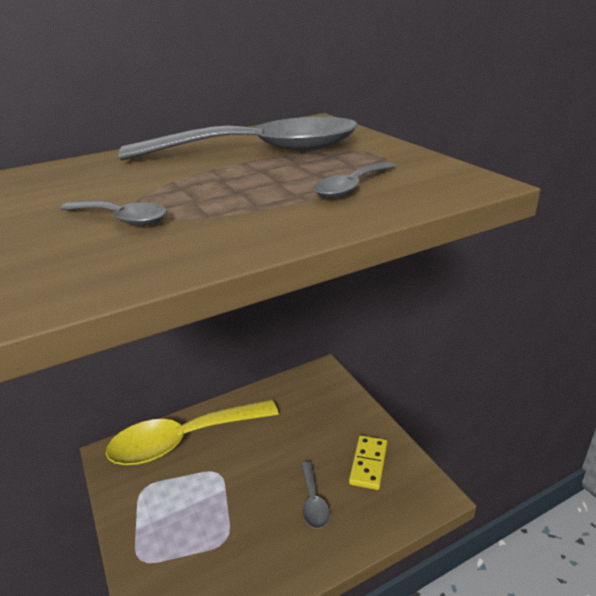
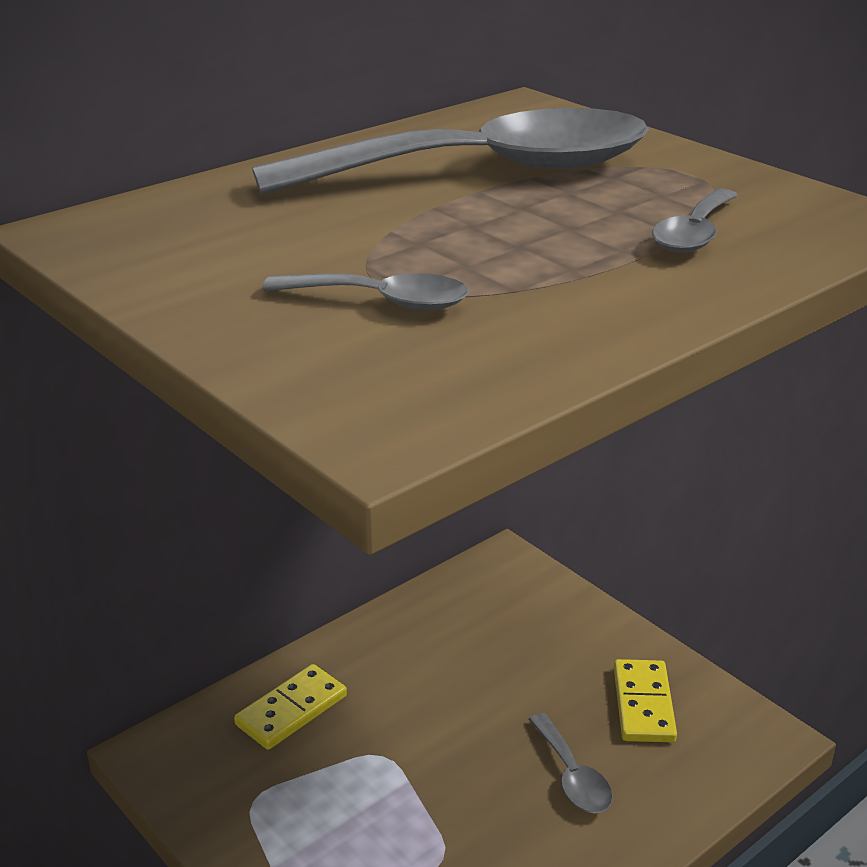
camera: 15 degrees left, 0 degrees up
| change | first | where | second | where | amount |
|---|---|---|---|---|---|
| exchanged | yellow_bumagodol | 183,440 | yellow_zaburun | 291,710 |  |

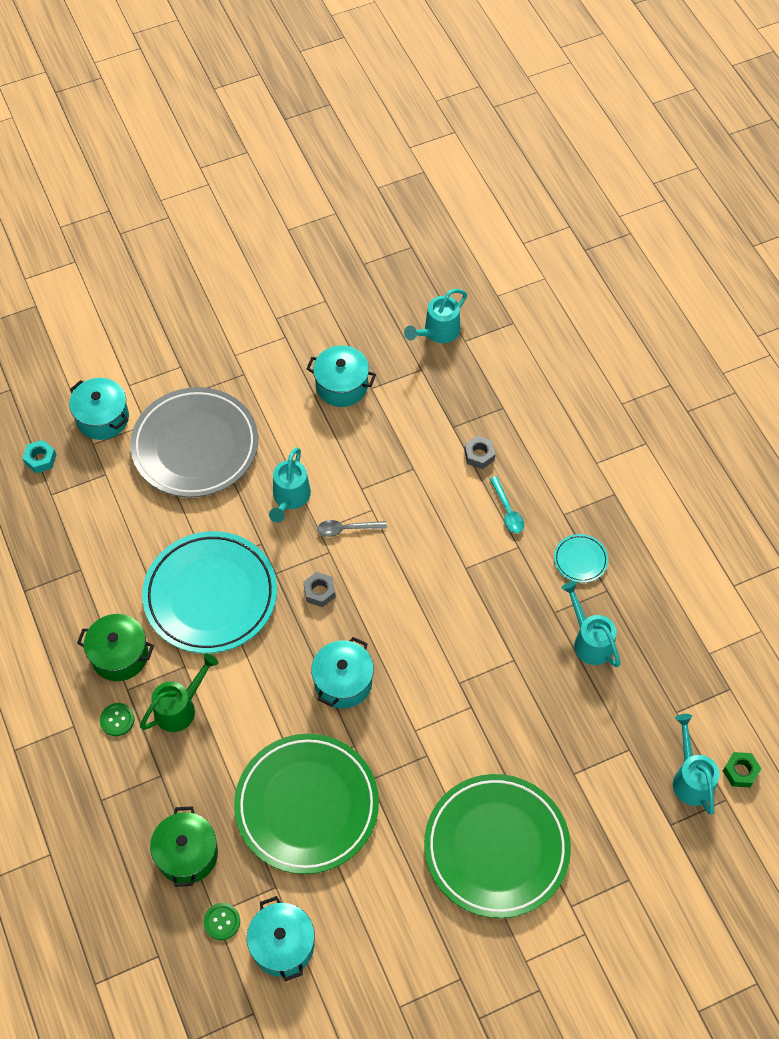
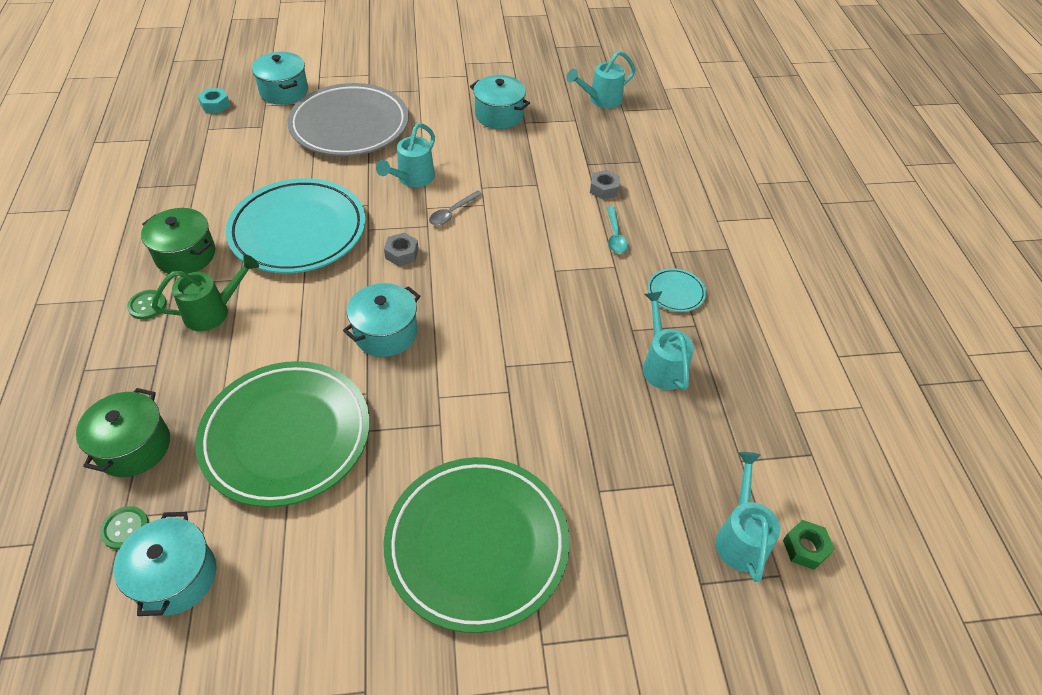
camera: 15 degrees right, 10 degrees down
| change | first | where | second | where | amount |
|---|---|---|---|---|---|
| spun | grey_bumagodol | 346,529 |  | 452,213 | 60 degrees counterclockwise |

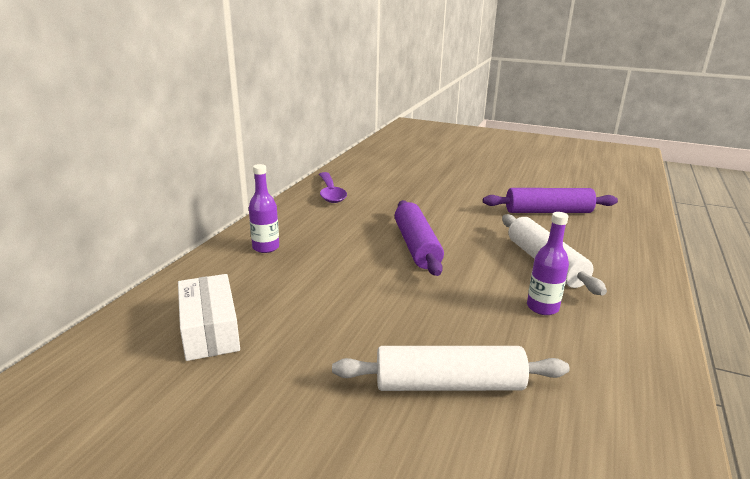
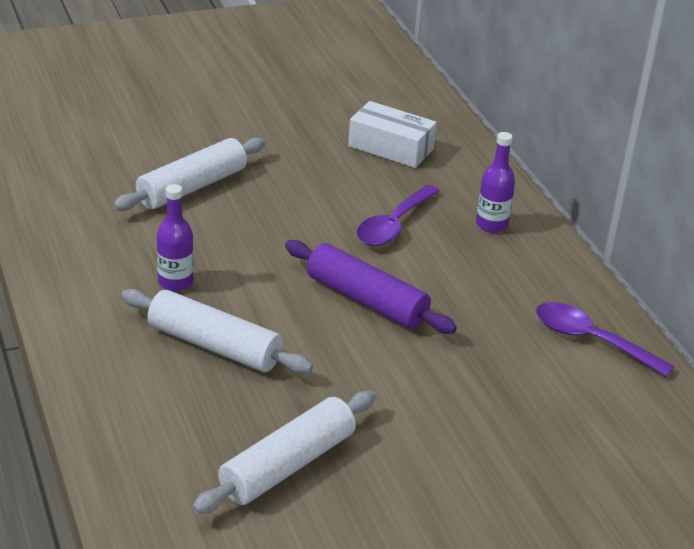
camera: 135 degrees right, 10 degrees up
| change | first | where | second | where | amount |
|---|---|---|---|---|---|
| appeared |  |  | purple_bumagodol | 393,225 |  |
| colour | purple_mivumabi | 548,212 | white_mivumabi | 287,465 |  |

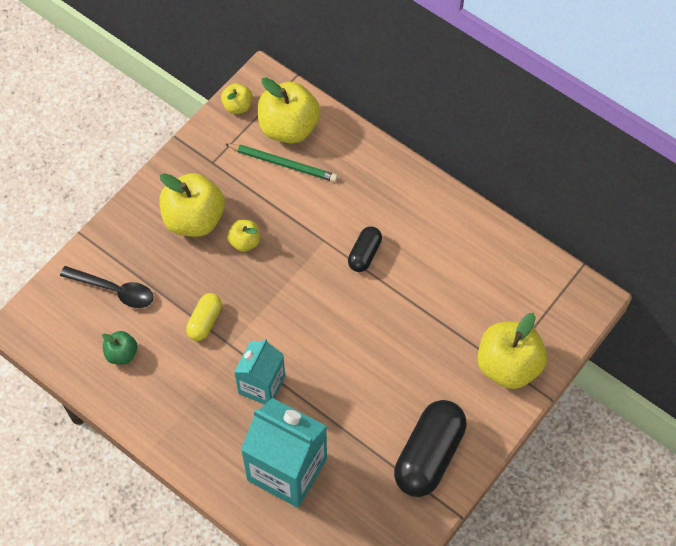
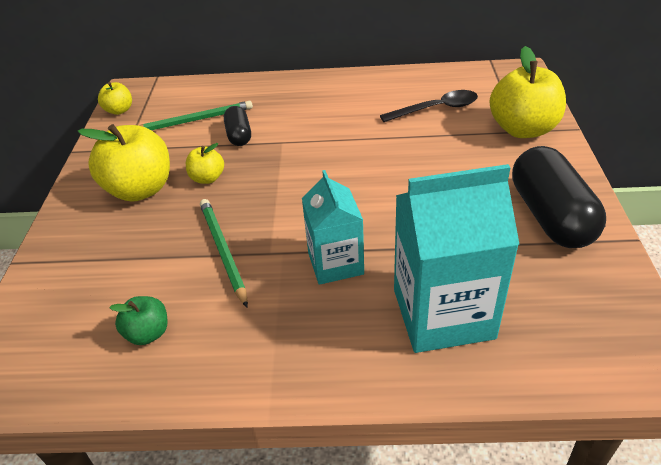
camera: 35 degrees left, 20 degrees down
| change | first | where | second | where | amount |
|---|---|---|---|---|---|
| missing | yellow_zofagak | 289,128 |  |  |  |
| relocated | black_bumagodol | 114,290 |  | 436,109 |  |
| relocated | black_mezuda | 364,254 |  | 239,135 |  |
| exchanged | yellow_mezuda | 205,321 | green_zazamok | 223,251 |  |

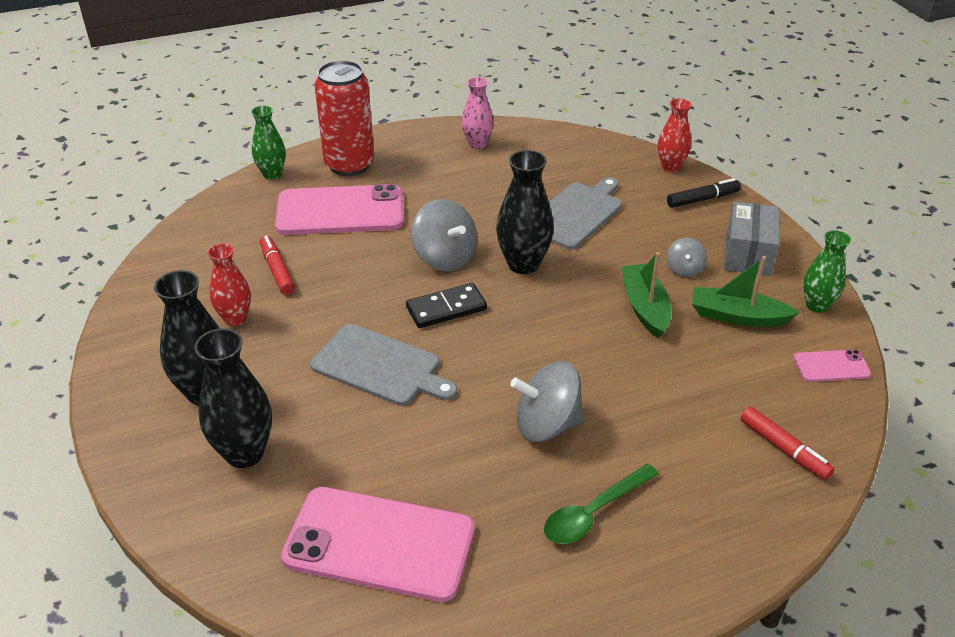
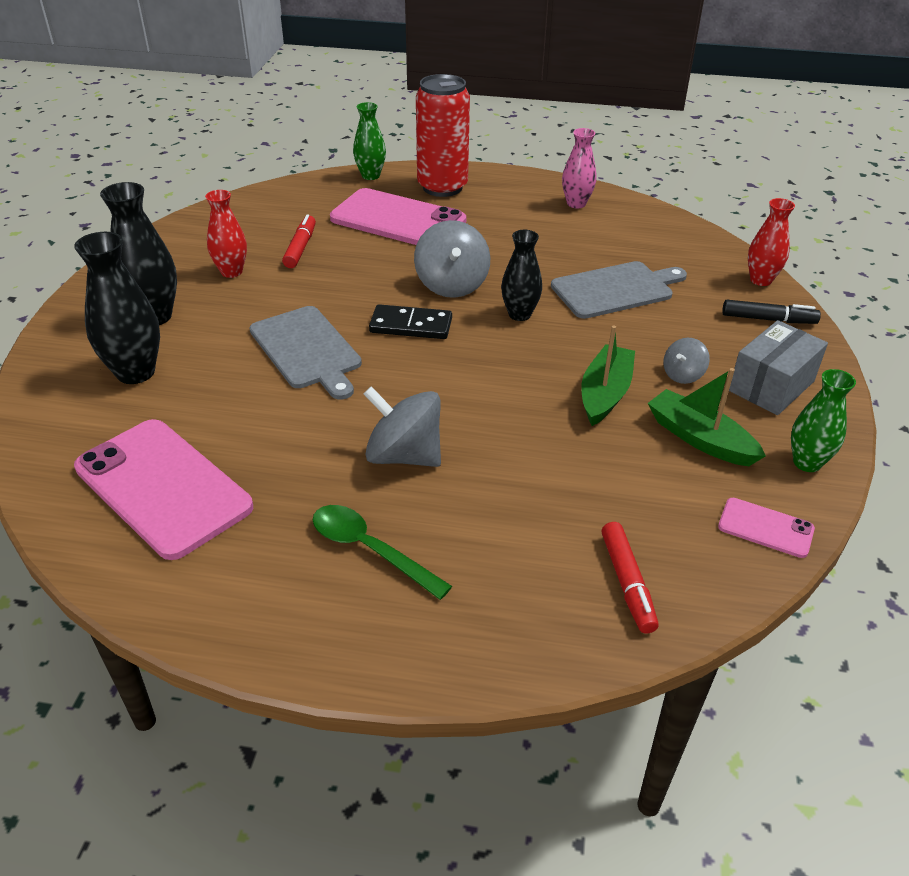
camera: 30 degrees right, 0 degrees up
| change | first | where | second | where | amount |
|---|---|---|---|---|---|
| spun | green_bumagodol | 593,512 |  | 370,549 | 45 degrees clockwise |
| size | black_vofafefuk | 523,264 |  | 519,314 | x0.66 |

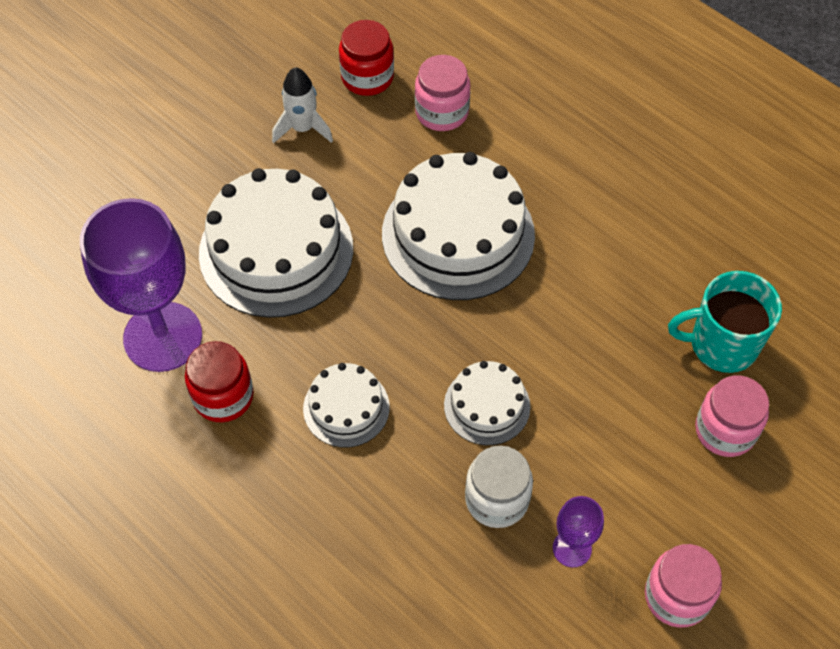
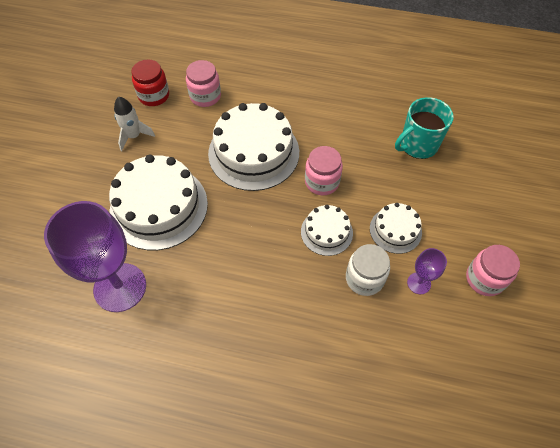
camera: 30 degrees left, 0 degrees up
| change | first | where | second | where | amount |
|---|---|---|---|---|---|
| missing | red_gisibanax | 223,396 |  |  |  |
| relocated | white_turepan | 346,407 |  | 395,230 |  |
| relocated | pink_gisibanax | 725,430 |  | 322,182 |  |

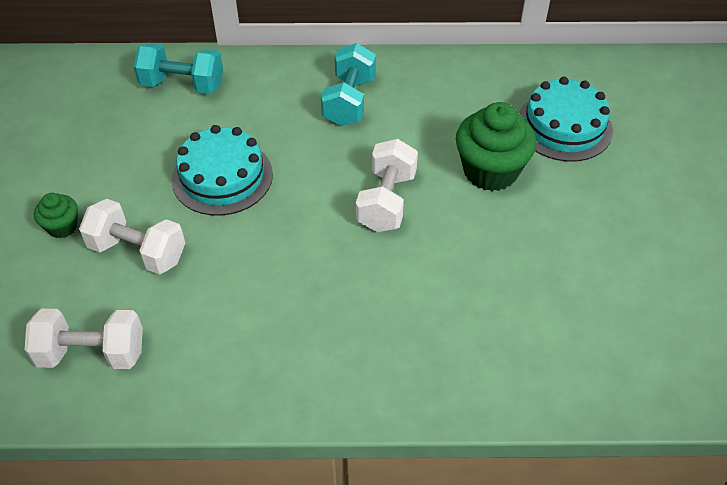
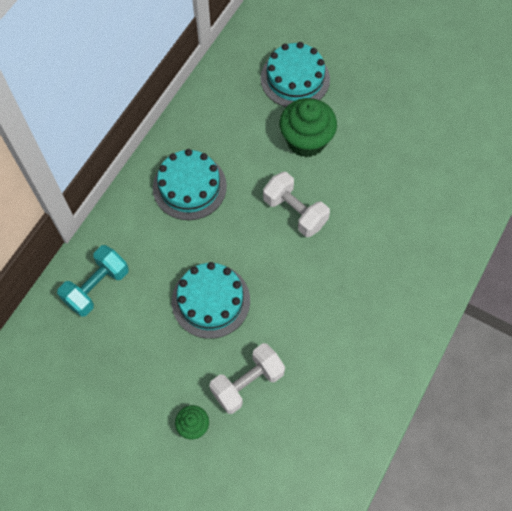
camera: 60 degrees left, 15 degrees up
| change | first | where | second | where | amount |
|---|---|---|---|---|---|
| missing | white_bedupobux | 92,353 |  |  |  |
| exchanged | turquoise_bedupobux | 349,101 | turquoise_turepan | 189,186 |  |

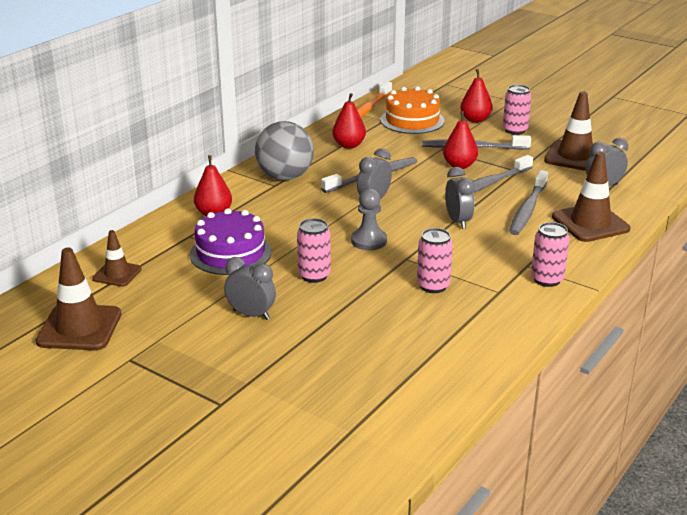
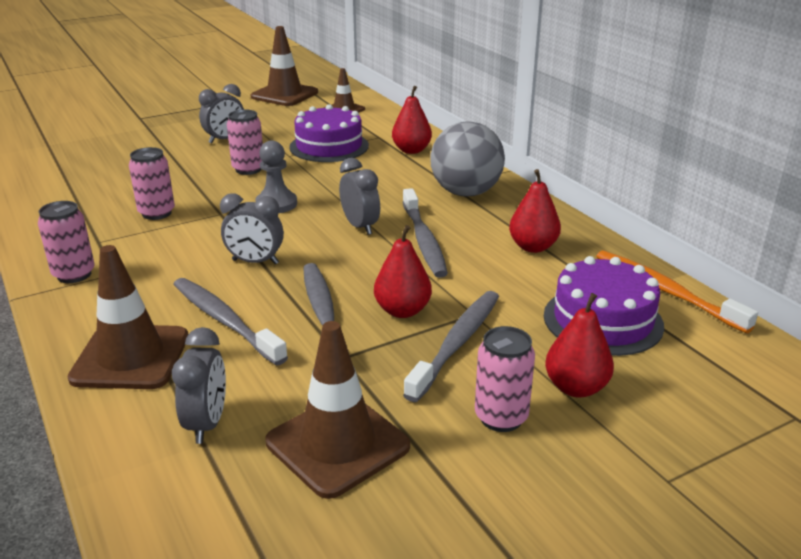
camera: 115 degrees right, 0 degrees up
| change | first | where | second | where | amount |
|---|---|---|---|---|---|
| colour | orange_turepan | 412,120 | purple_turepan | 603,320 |  |

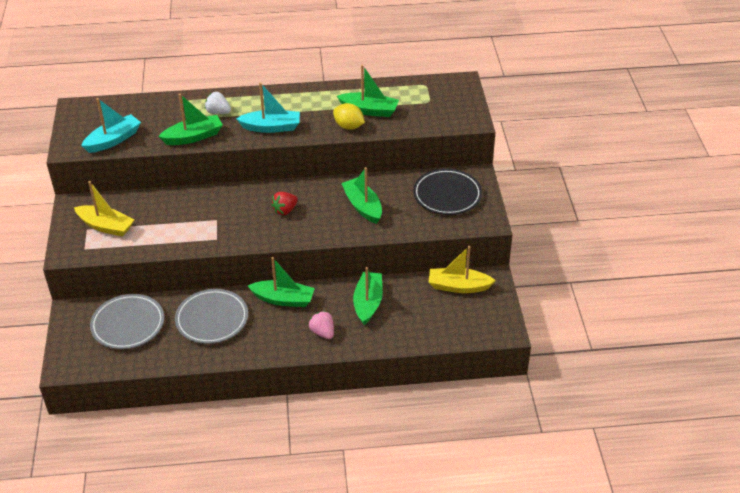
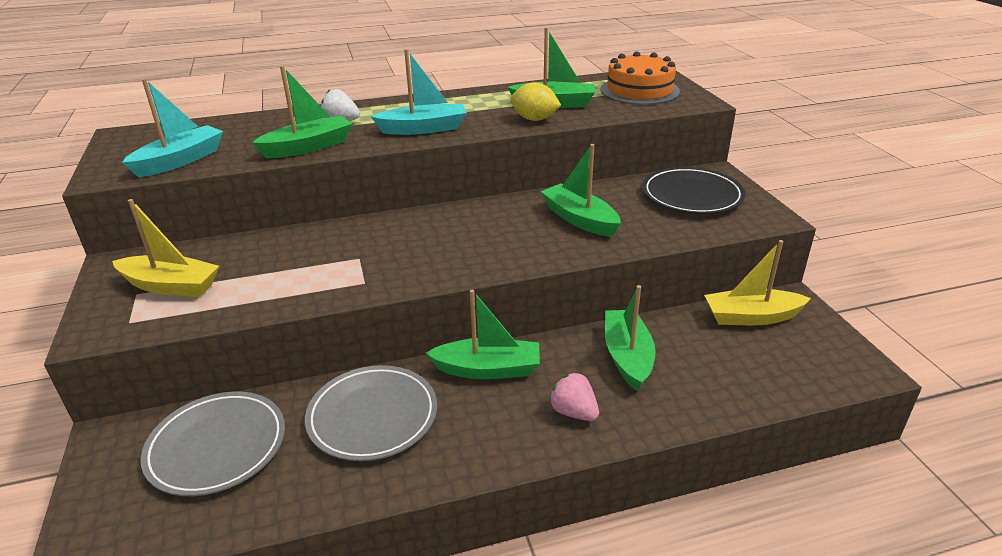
camera: 10 degrees left, 10 degrees down
| change | first | where | second | where | amount |
|---|---|---|---|---|---|
| missing | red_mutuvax | 285,210 |  |  |  |
| appeared |  |  | orange_turepan | 639,90 |  |

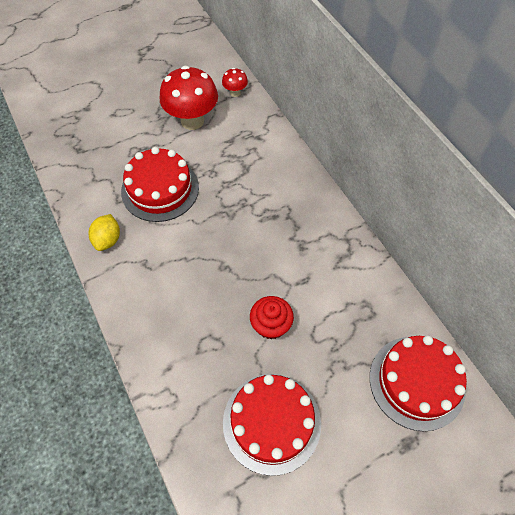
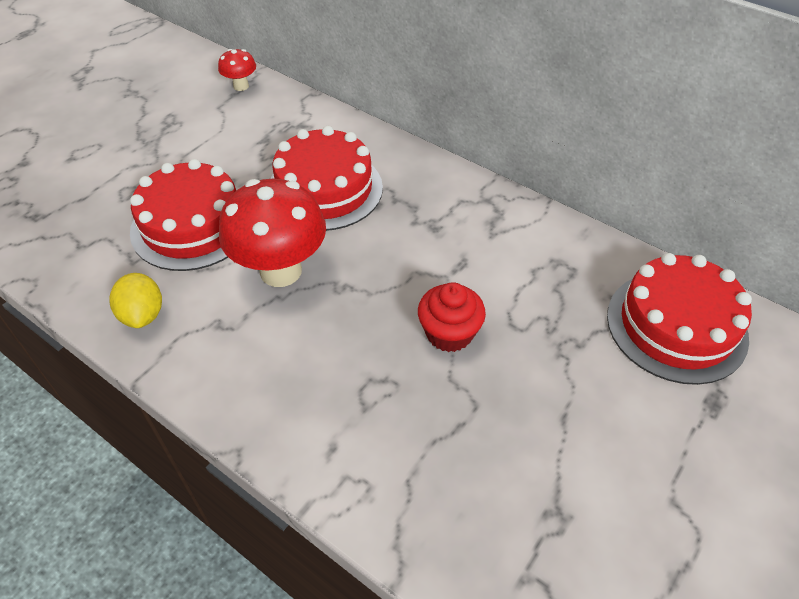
camera: 25 degrees left, 10 degrees down
| change | first | where | second | where | amount |
|---|---|---|---|---|---|
| relocated | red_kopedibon | 192,121 |  | 280,271 |  |
| relocated | red_turepan | 271,422 |  | 325,189 |  |

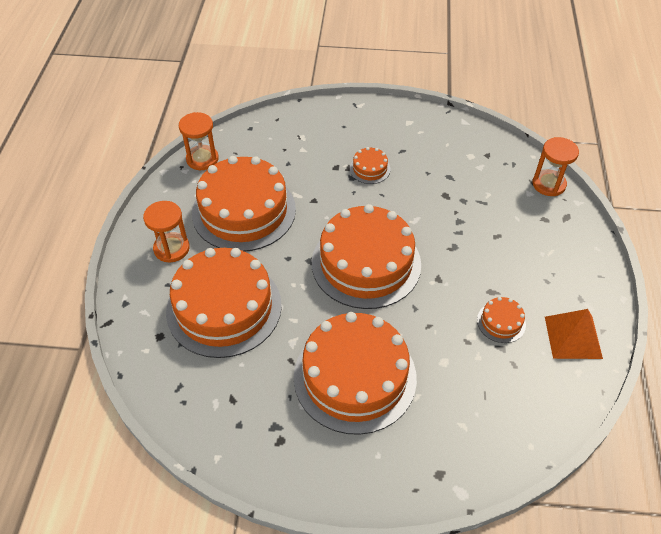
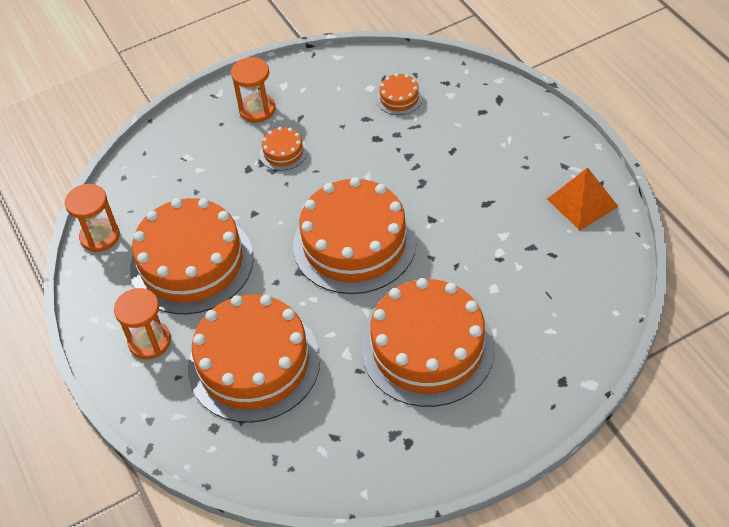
camera: 30 degrees left, 0 degrees up
| change | first | where | second | where | amount |
|---|---|---|---|---|---|
| relocated | orange_turepan | 501,322 |  | 399,98 |  |
| relocated | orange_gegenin | 548,184 |  | 257,109 |  |

